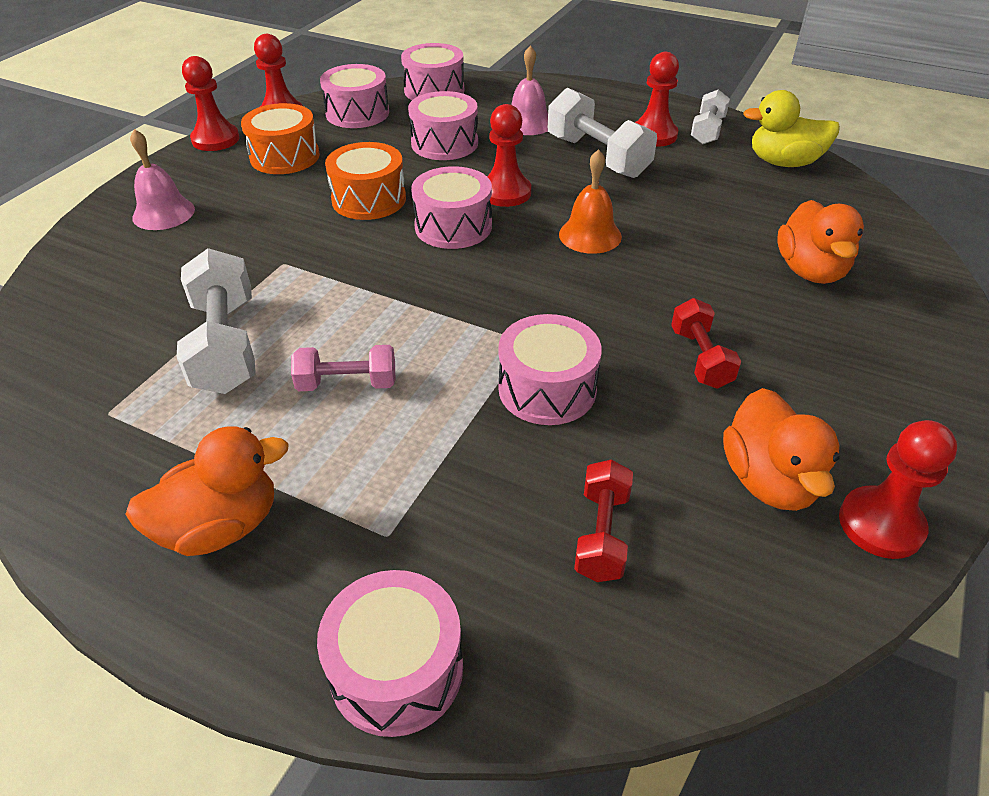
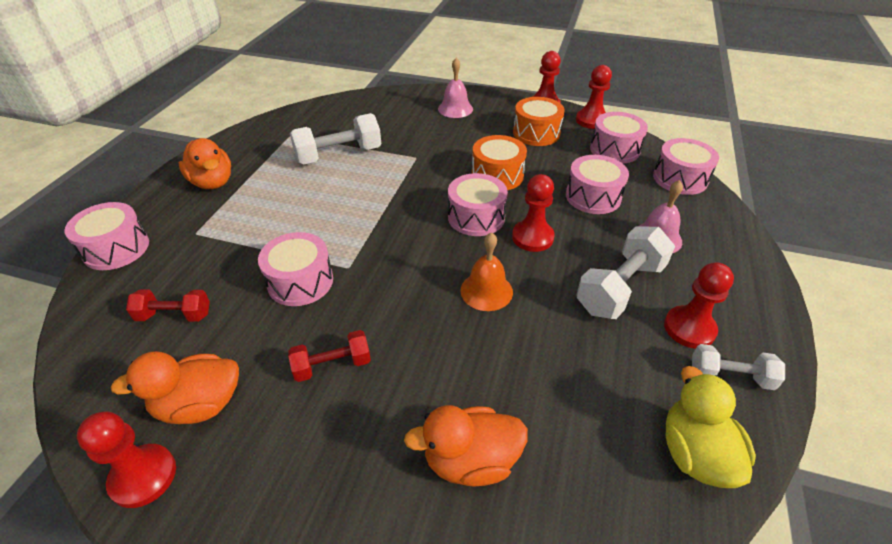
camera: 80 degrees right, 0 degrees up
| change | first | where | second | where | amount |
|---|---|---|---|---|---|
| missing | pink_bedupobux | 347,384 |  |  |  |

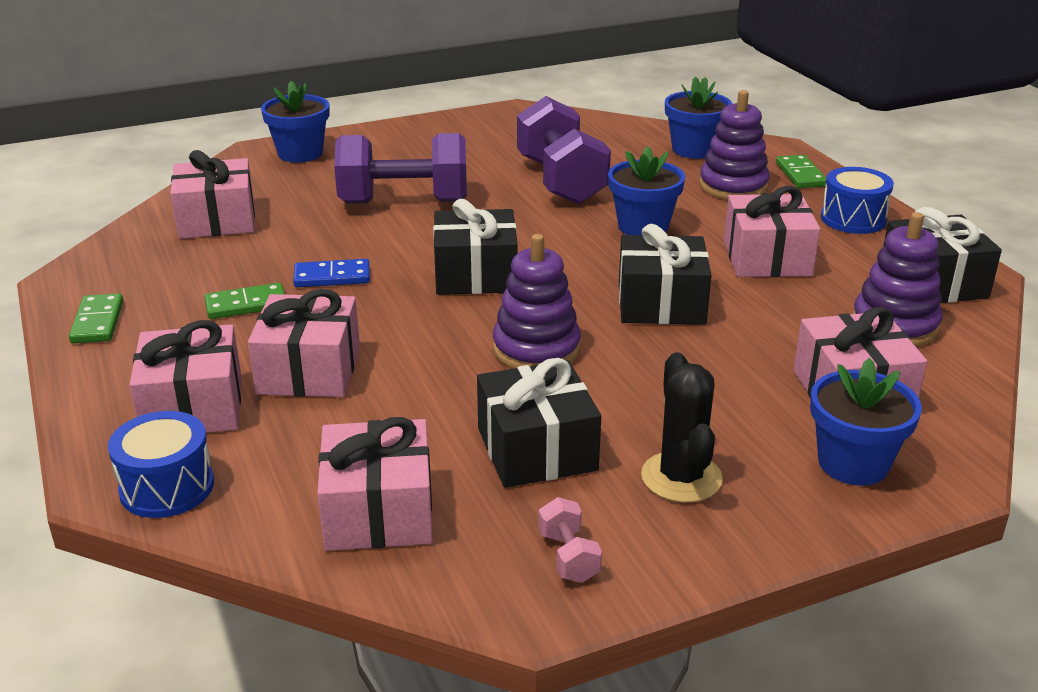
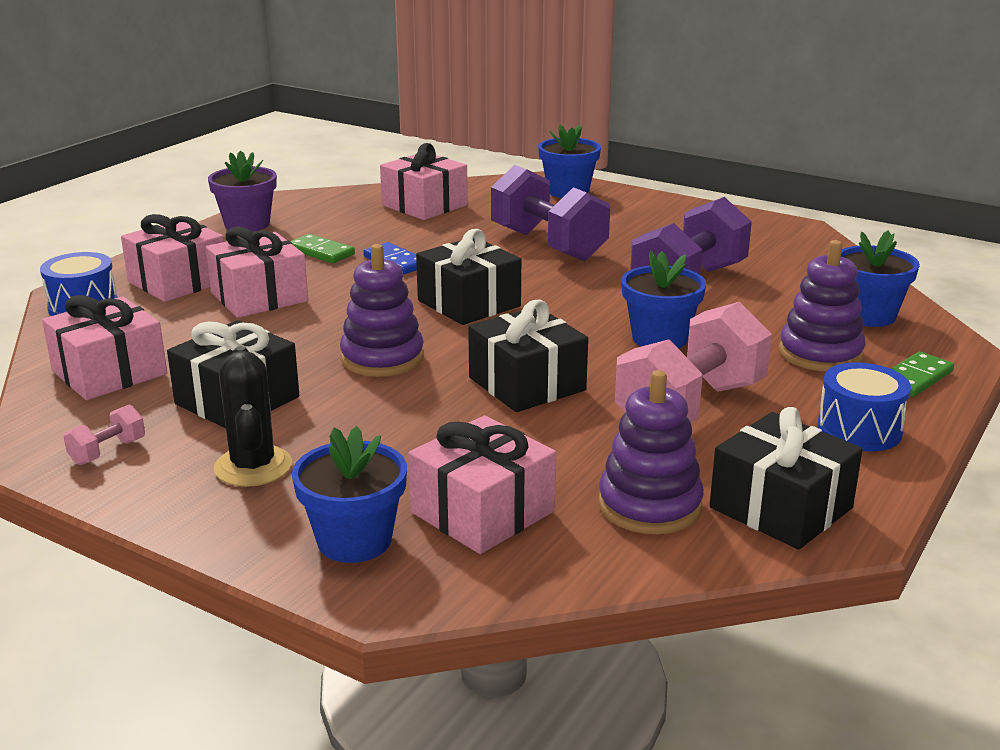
camera: 55 degrees right, 5 degrees down
| change | first | where | second | where | amount |
|---|---|---|---|---|---|
| exchanged | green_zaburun | 97,322 | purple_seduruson | 247,224 |  |
| exchanged | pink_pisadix | 767,258 | pink_bedupobux | 690,408 |  |
| spun | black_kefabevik | 681,477 |  | 253,466 | 60 degrees counterclockwise |

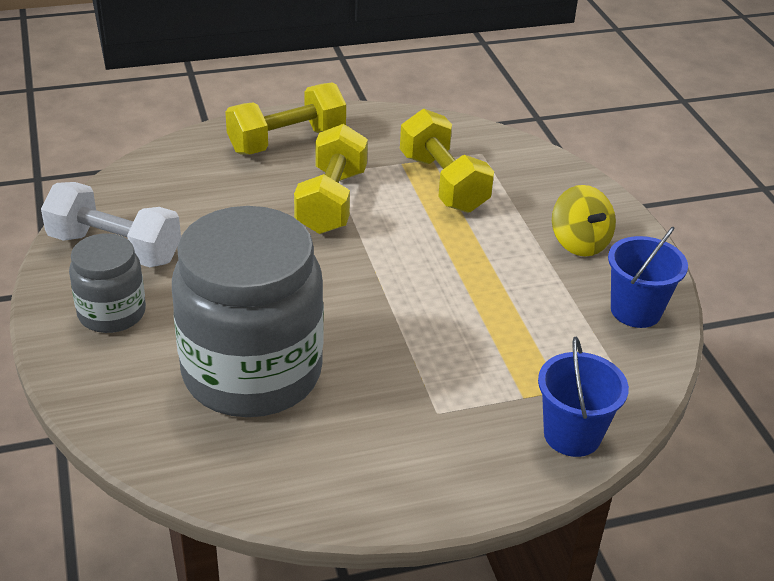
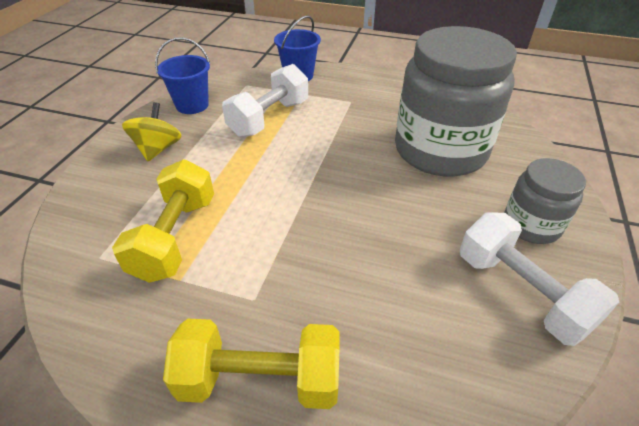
camera: 145 degrees left, 5 degrees up
| change | first | where | second | where | amount |
|---|---|---|---|---|---|
| missing | yellow_bedupobux | 331,201 |  |  |  |
| appeared |  |  | white_bedupobux | 269,118 |  |

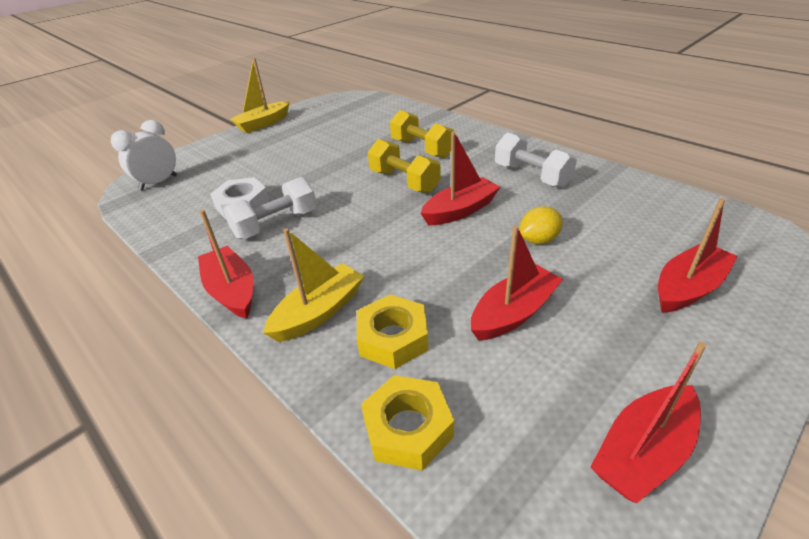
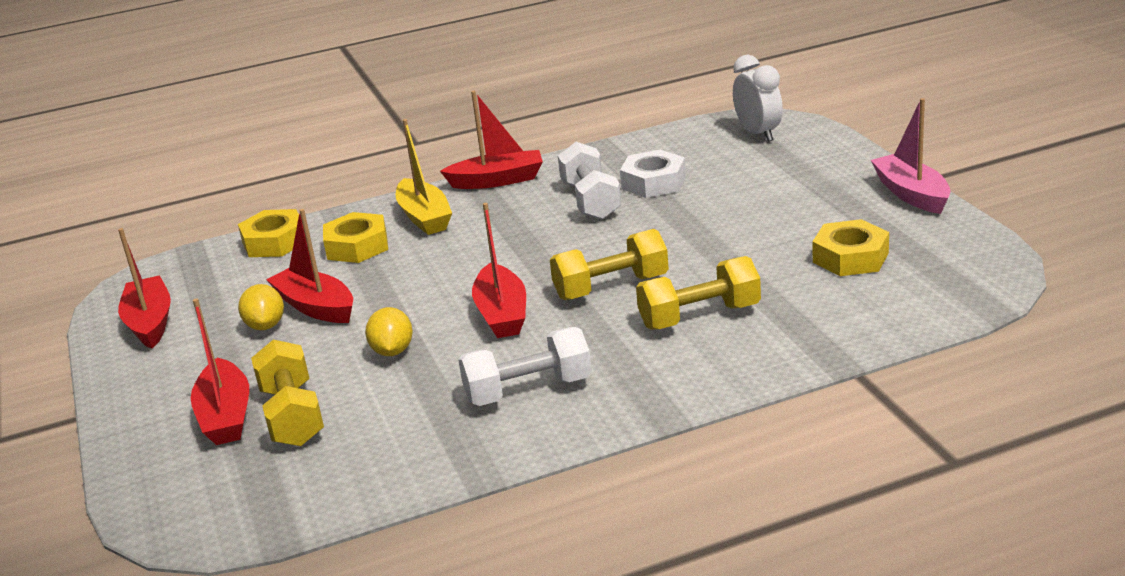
camera: 115 degrees right, 10 degrees down
| change | first | where | second | where | amount |
|---|---|---|---|---|---|
| appeared |  |  | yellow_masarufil | 265,325 |  |
| appeared |  |  | yellow_bedupobux | 292,415 |  |
| appeared |  |  | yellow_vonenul | 850,257 |  |
| colour | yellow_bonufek | 263,124 | pink_bonufek | 911,194 |  |
| spun | red_bonufek | 514,313 |  | 316,307 | 150 degrees clockwise |

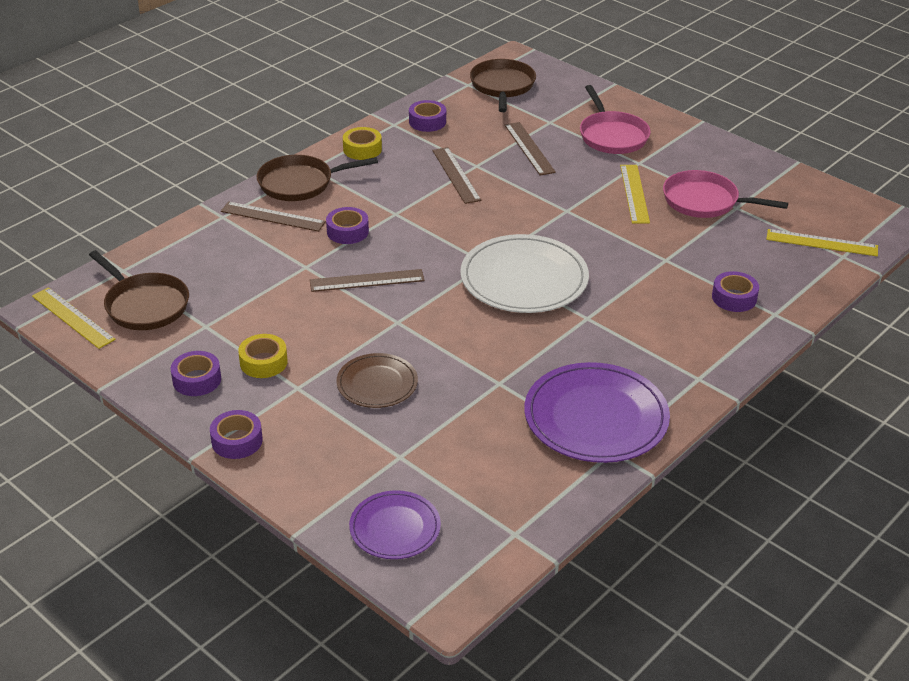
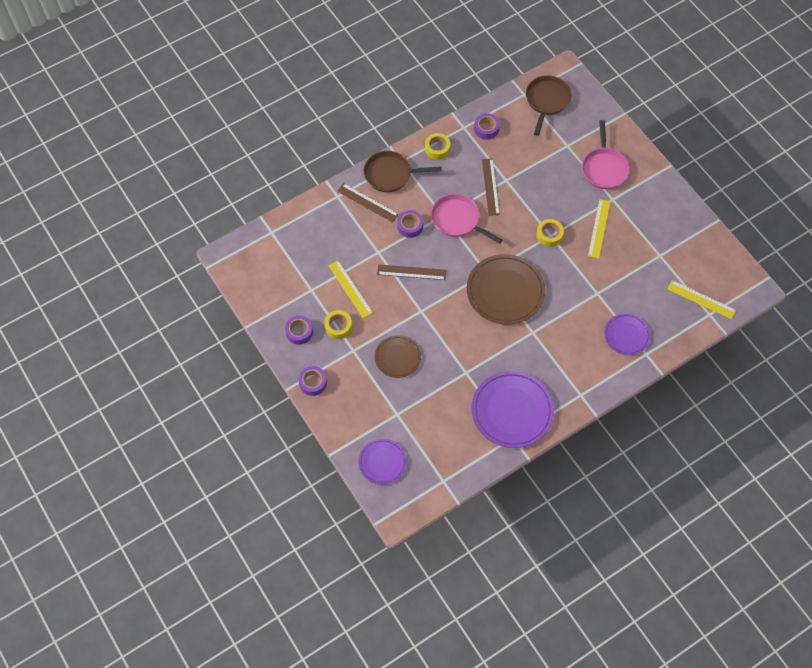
camera: 15 degrees right, 25 degrees up
| change | first | where | second | where | amount |
|---|---|---|---|---|---|
| missing | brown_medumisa | 144,305 |  |  |  |
| missing | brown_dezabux | 529,148 |  |  |  |
| appeared |  |  | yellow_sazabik | 549,235 |  |
| relocated | yellow_dezabux | 73,317 |  | 350,289 |  |
| relocated | pink_medumisa | 704,201 |  | 457,220 |  |
| exchanged | purple_sazabik | 734,298 | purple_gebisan | 626,335 |  |
| colour | white_gebisan | 524,279 | brown_gebisan | 505,291 |  |

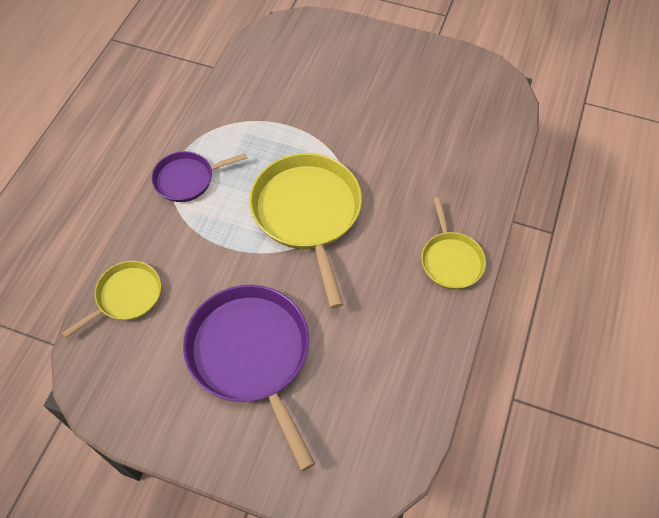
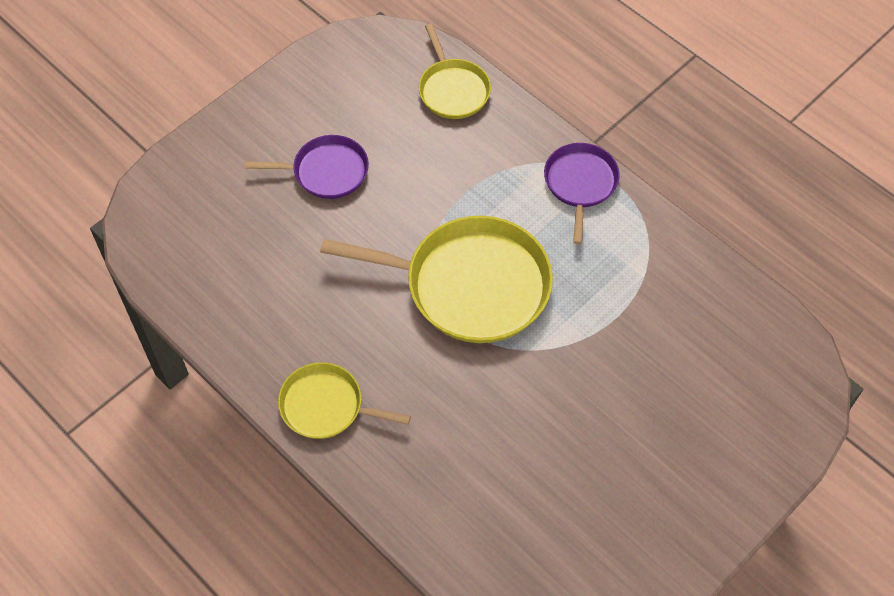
camera: 115 degrees right, 0 degrees up
| change | first | where | second | where | amount |
|---|---|---|---|---|---|
| size | purple_medumisa | 251,355 |  | 326,171 | x0.55 |

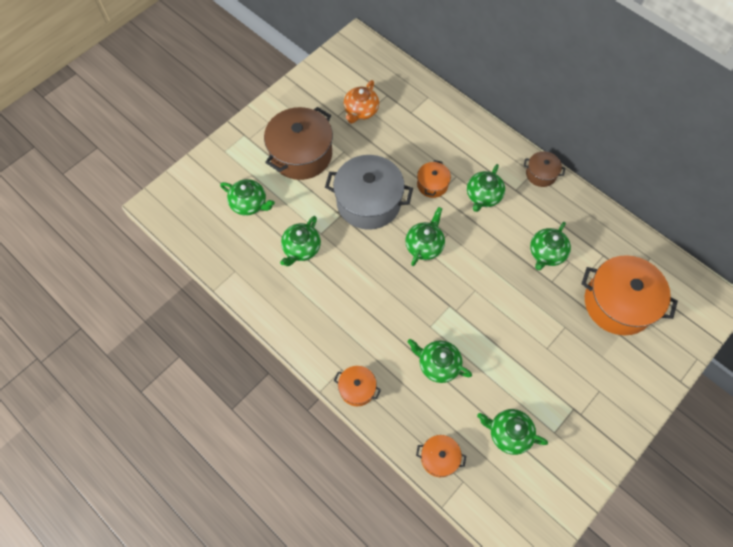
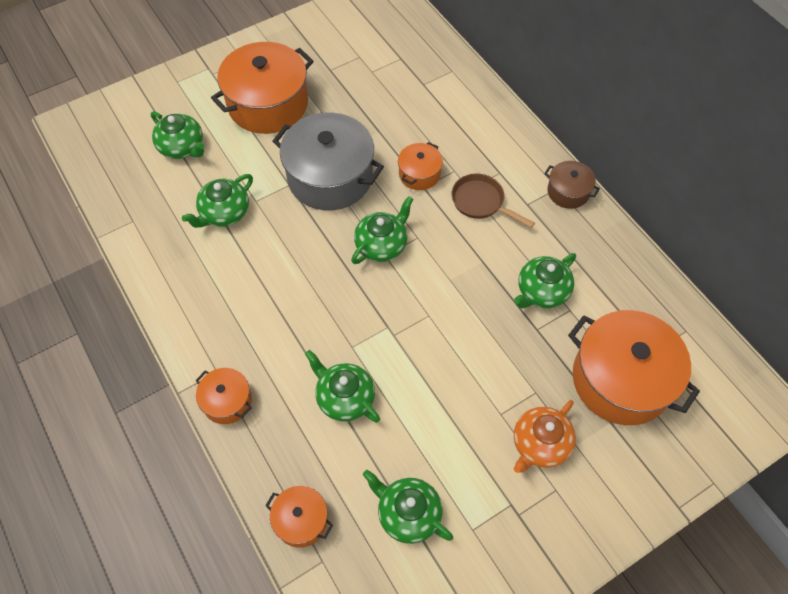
camera: 15 degrees right, 5 degrees down
| change | first | where | second | where | amount |
|---|---|---|---|---|---|
| relocated | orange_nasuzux | 361,111 |  | 540,444 |  |
| exchanged | green_nasuzux | 483,196 | brown_medumisa | 481,202 |  |
| colour | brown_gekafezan | 301,154 | orange_gekafezan | 268,104 |  |

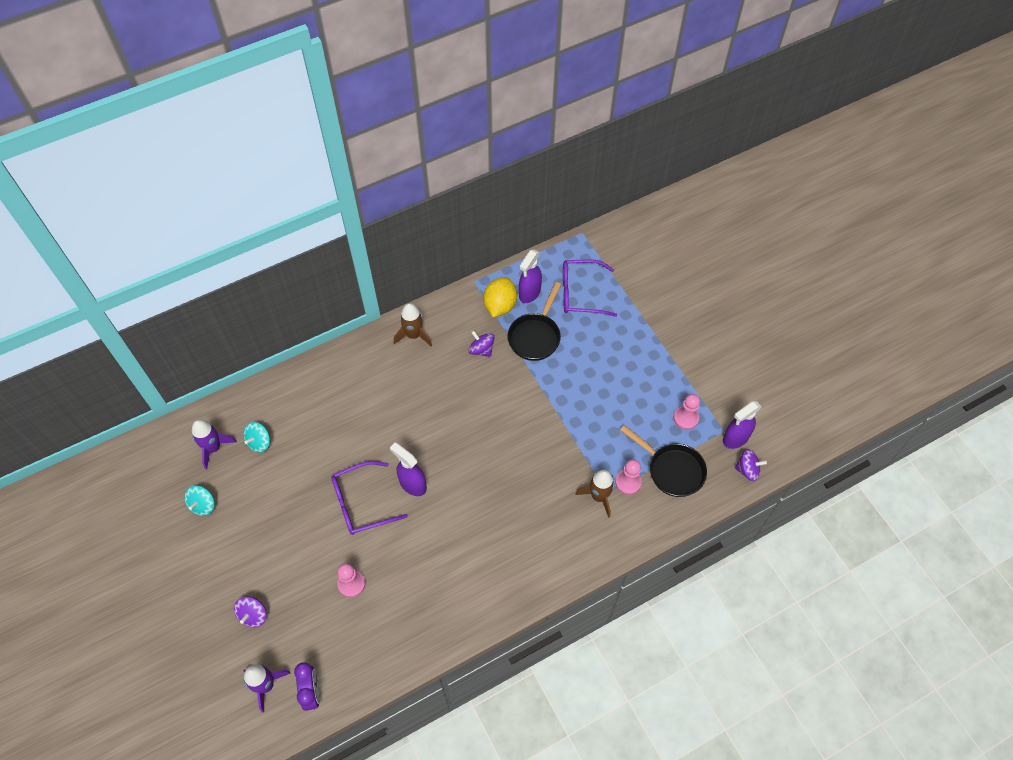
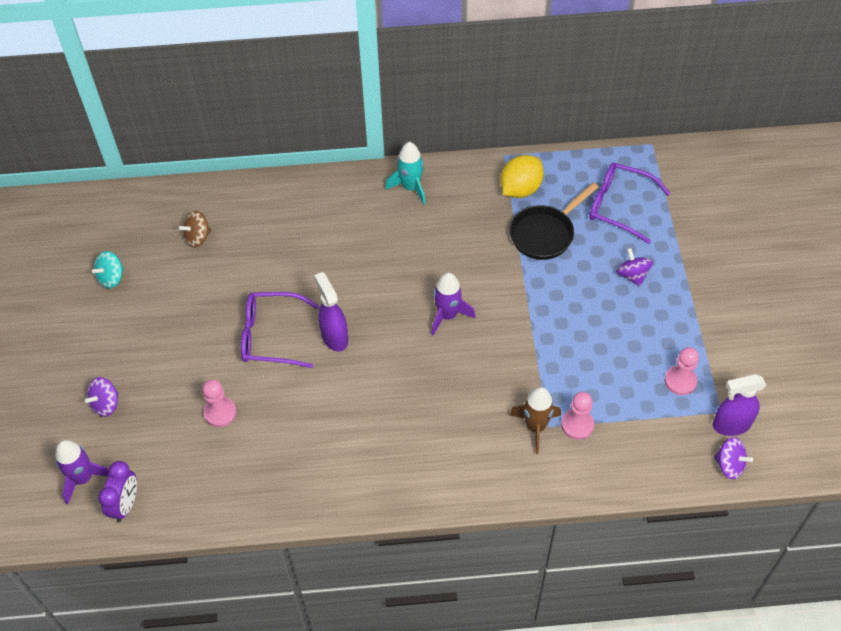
camera: 25 degrees right, 5 degrees down
| change | first | where | second | where | amount |
|---|---|---|---|---|---|
| missing | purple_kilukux | 529,293 |  |  |  |
| missing | black_medumisa | 672,470 |  |  |  |
| relocated | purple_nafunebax | 213,448 |  | 447,315 |  |
| relocated | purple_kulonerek | 481,349 |  | 632,275 |  |
| colour | turquoise_kulonerek | 259,442 | brown_kulonerek | 197,237 |  |
| colour | brown_nafunebax | 414,335 | turquoise_nafunebax | 410,187 |  |

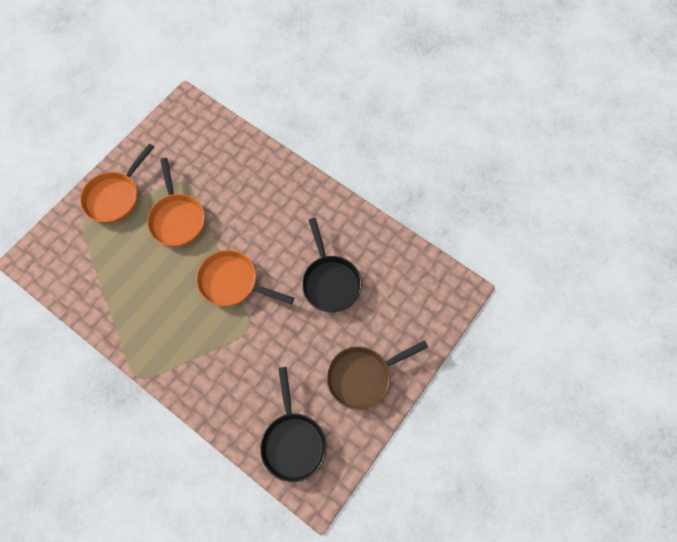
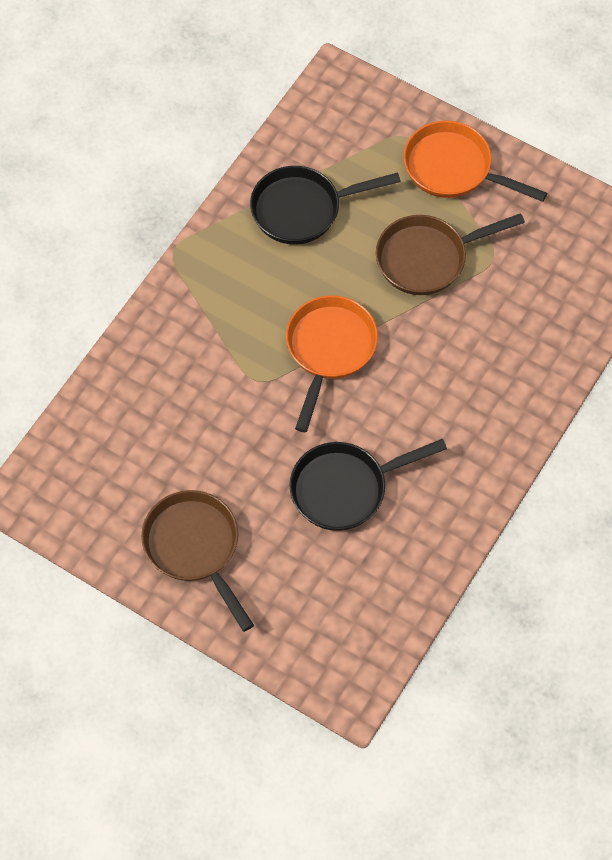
camera: 85 degrees right, 5 degrees down
| change | first | where | second | where | amount |
|---|---|---|---|---|---|
| relocated | black_medumisa | 293,441 |  | 303,209 |  |
| colour | orange_medumisa | 177,218 | brown_medumisa | 428,258 |  |

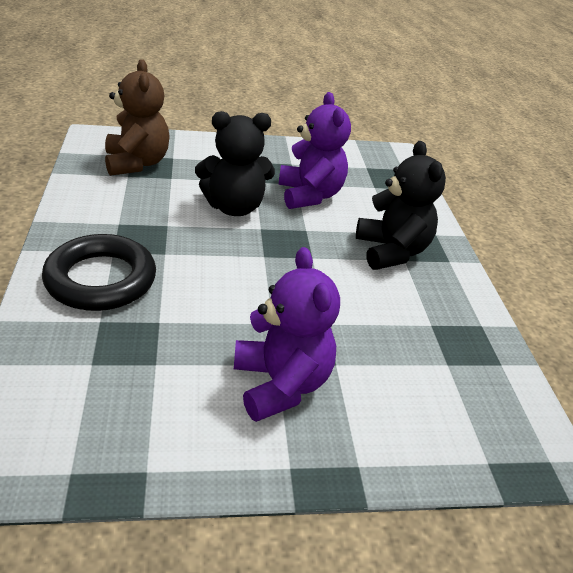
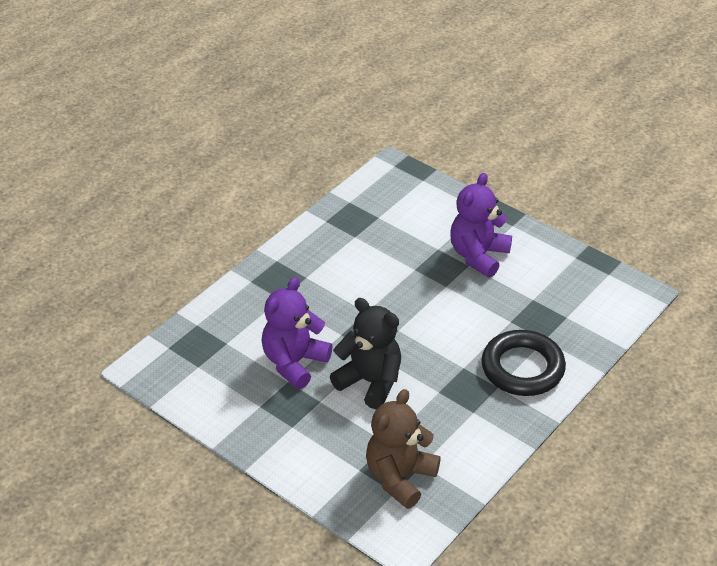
camera: 130 degrees left, 5 degrees up
| change | first | where | second | where | amount |
|---|---|---|---|---|---|
| missing | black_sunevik | 391,251 |  |  |  |

